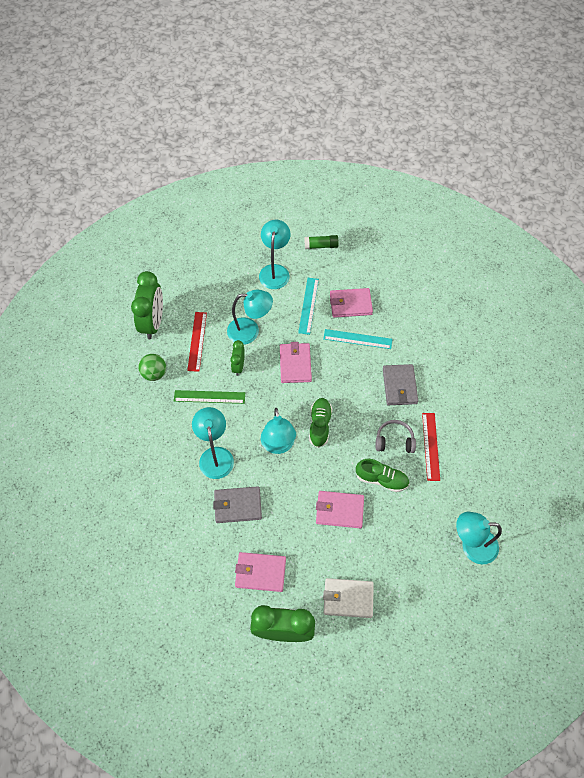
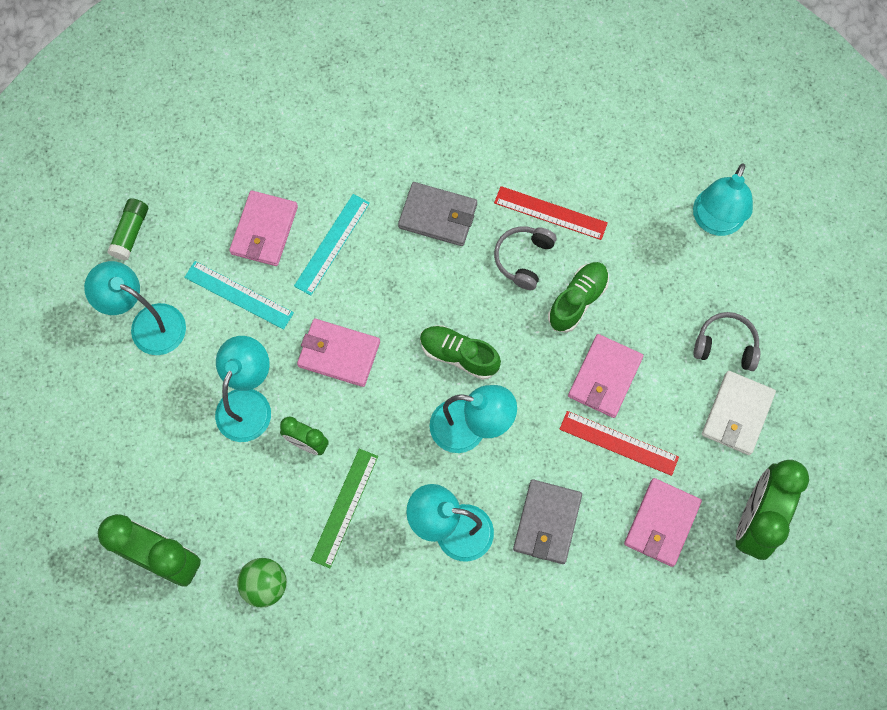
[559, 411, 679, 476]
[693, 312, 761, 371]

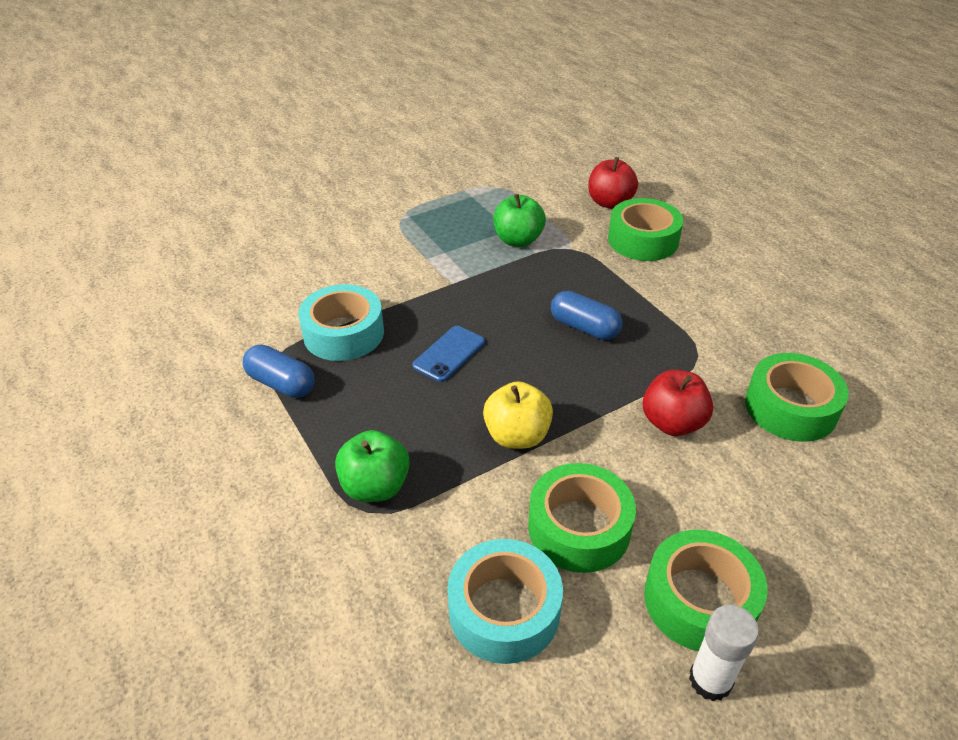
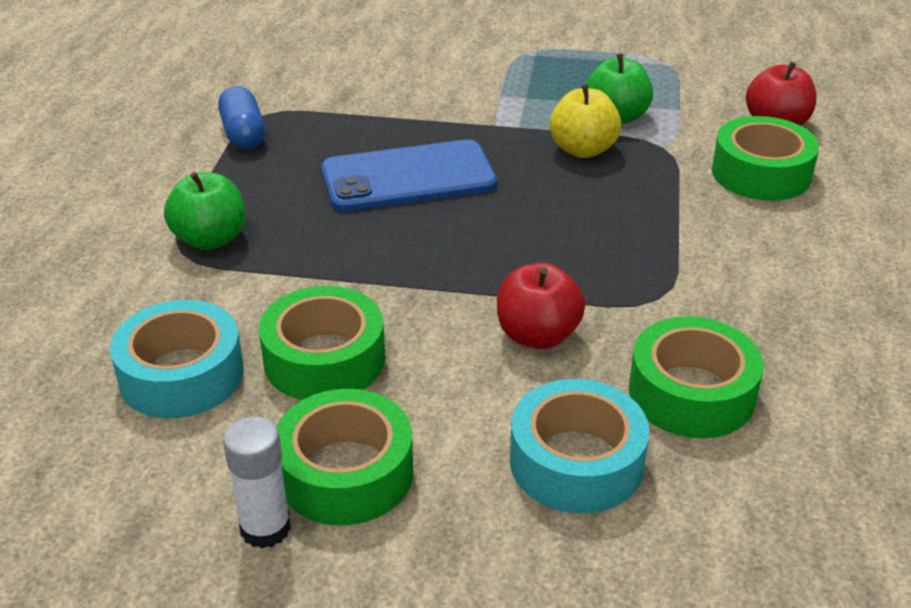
[510, 379, 649, 513]
[551, 291, 622, 340] (first image)
[321, 140, 497, 212]
[549, 84, 622, 158]

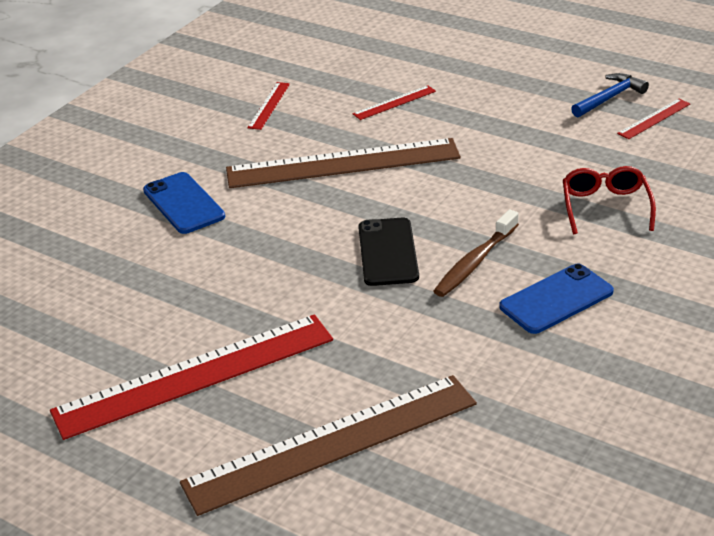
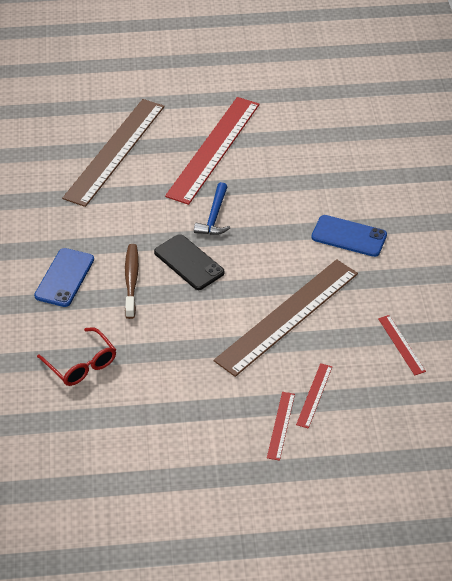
[194, 182, 230, 235]
[267, 392, 295, 461]

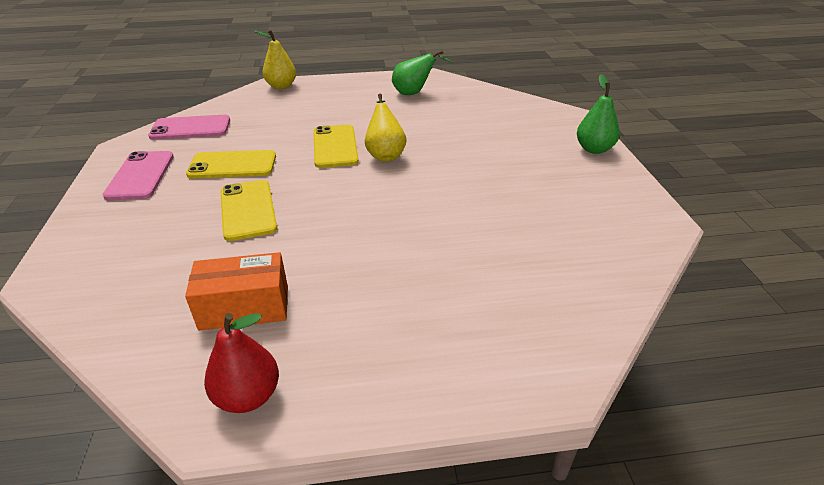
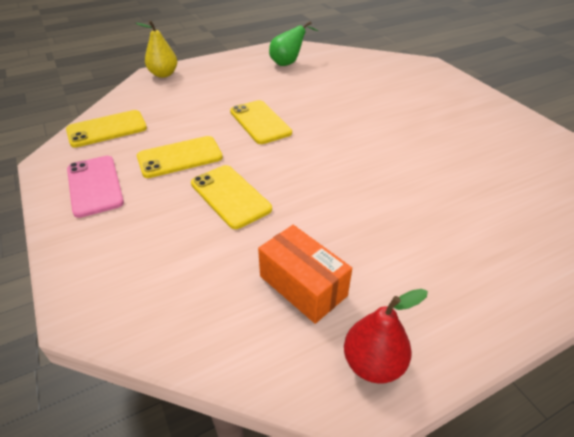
[577, 74, 620, 154] (first image)
[365, 94, 407, 162] (first image)
[66, 110, 147, 148]
[258, 225, 352, 324]

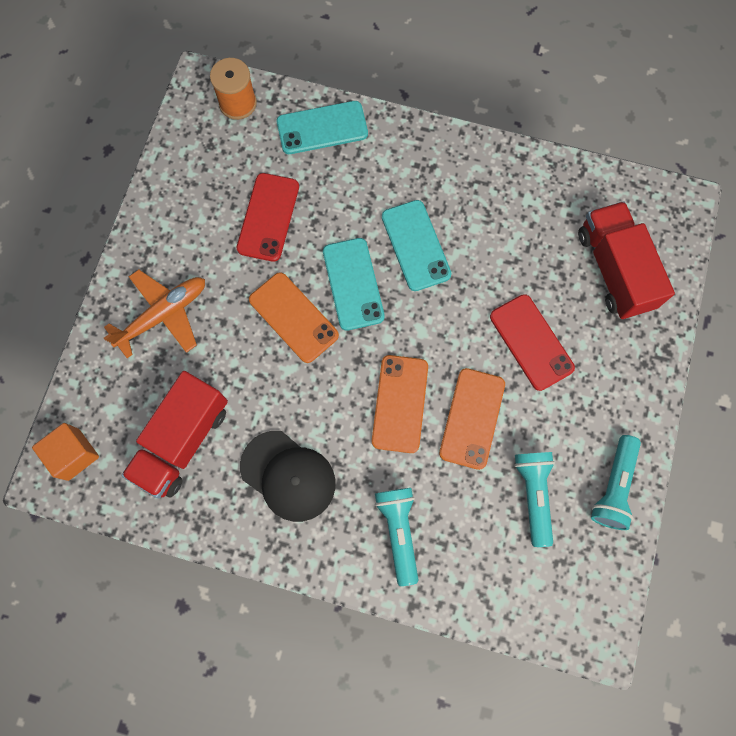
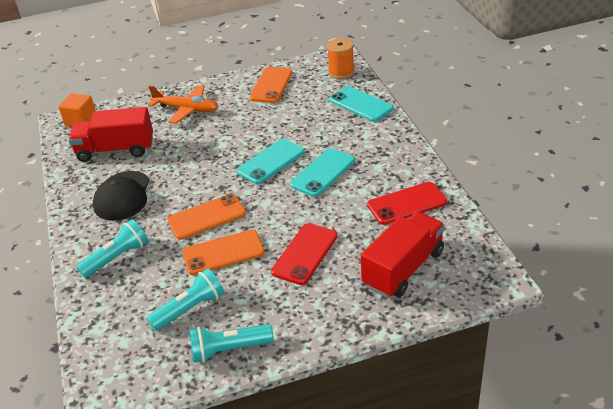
[367, 182, 447, 225]
[249, 67, 292, 103]

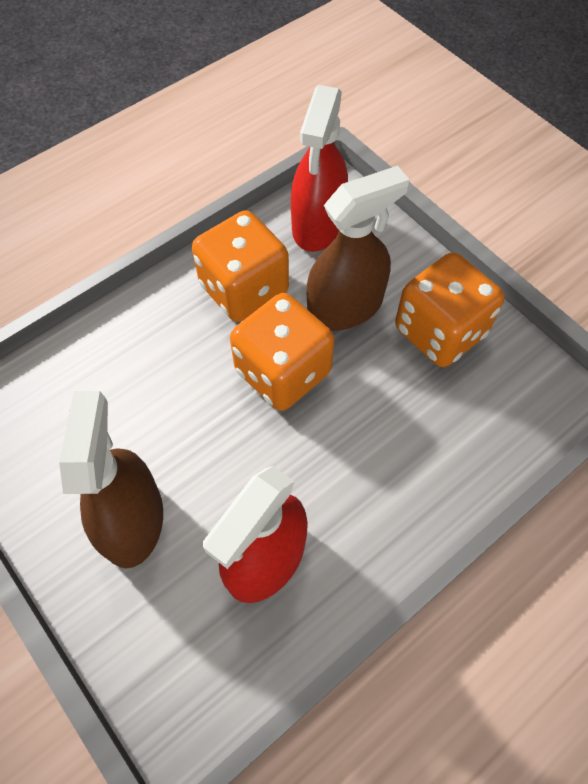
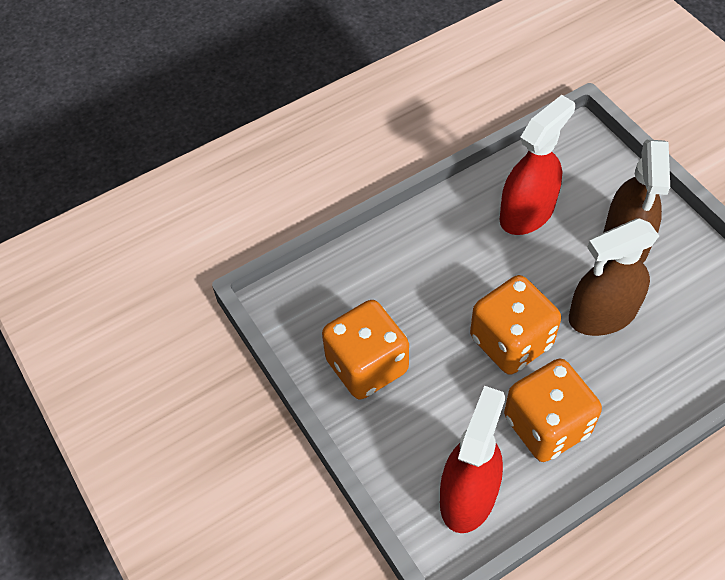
[569, 218, 659, 336]

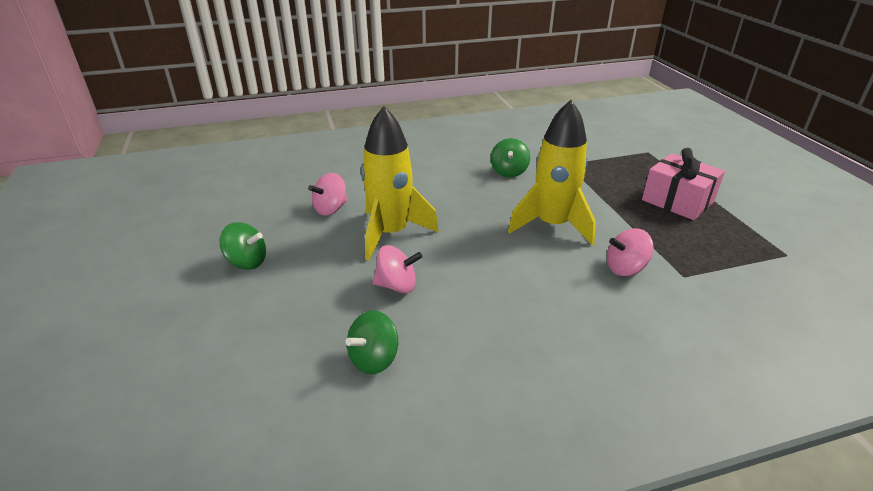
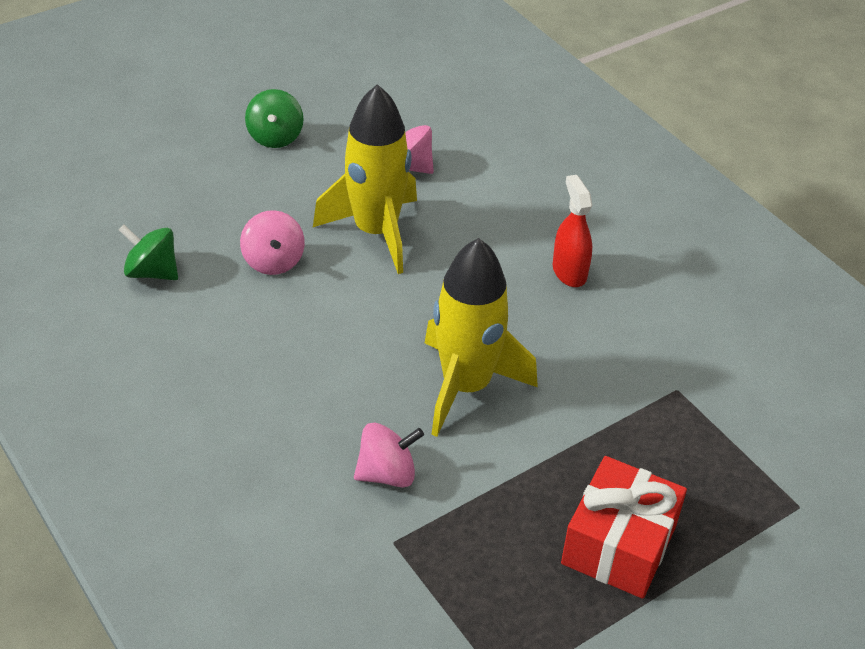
[491, 138, 530, 177] (first image)
[561, 456, 687, 599]
[354, 423, 424, 488]
[553, 175, 592, 287]

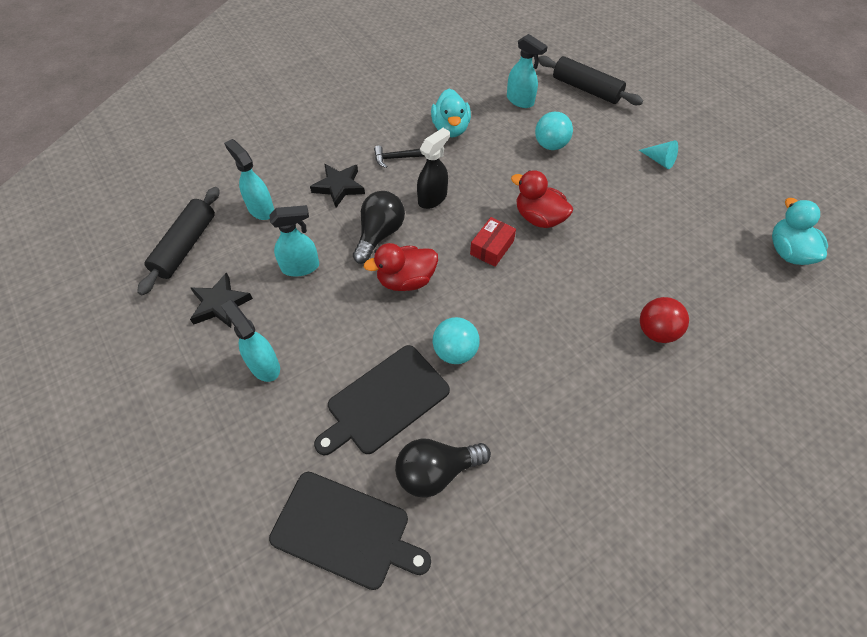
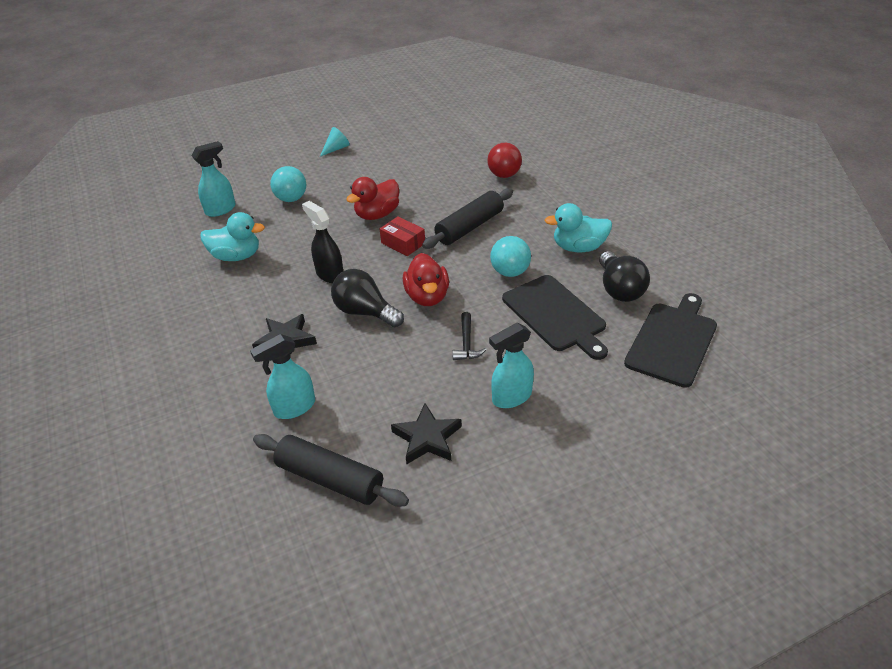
[422, 188, 513, 249]
[453, 312, 487, 360]
[544, 203, 612, 252]
[269, 205, 319, 276] (first image)

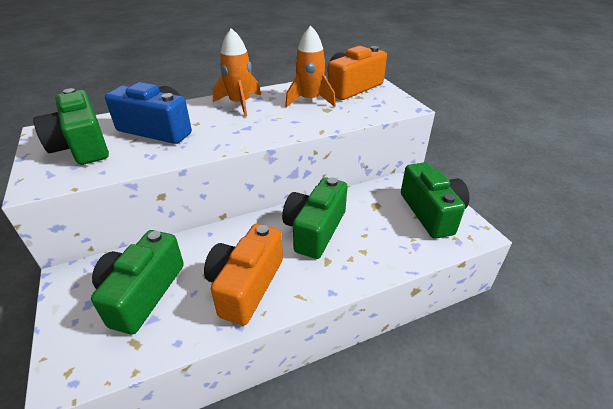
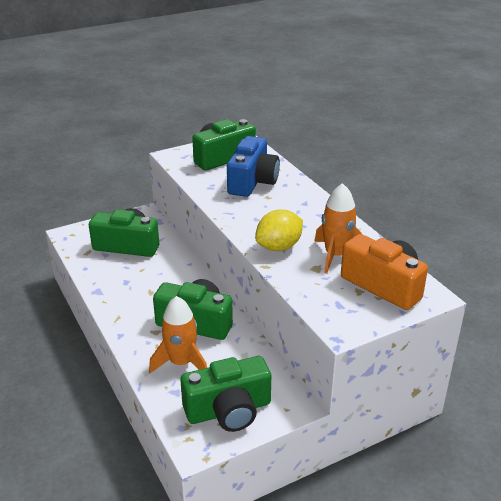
[149, 296, 207, 373]
[204, 224, 283, 325] (first image)
[255, 210, 303, 251]

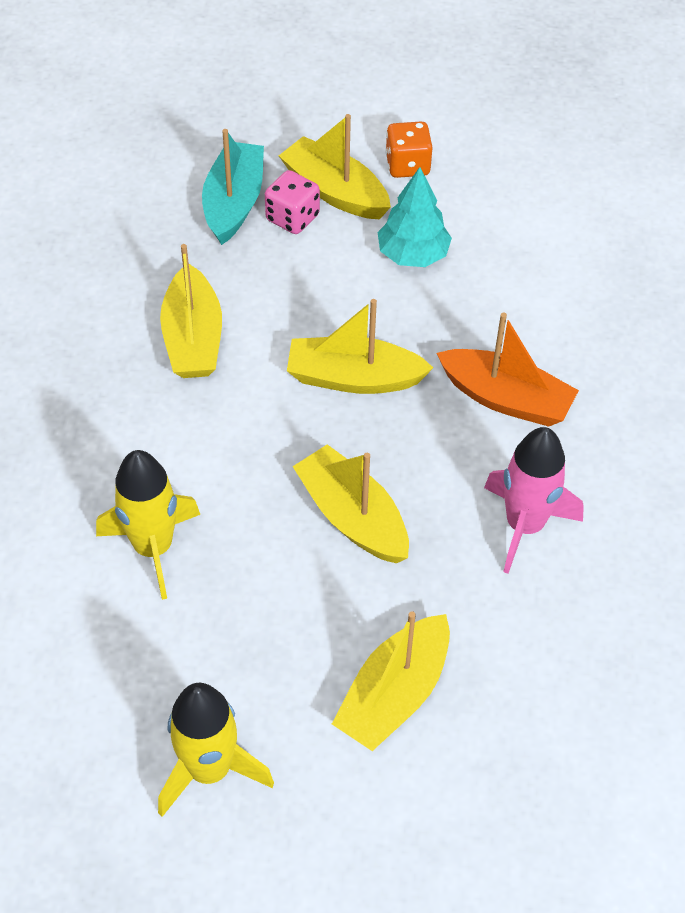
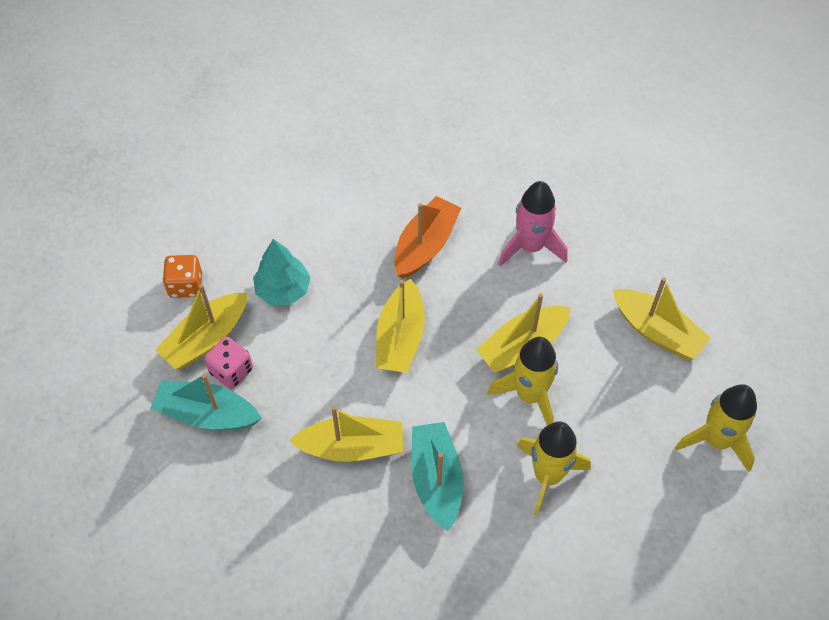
[488, 337, 558, 425]
[412, 422, 463, 532]

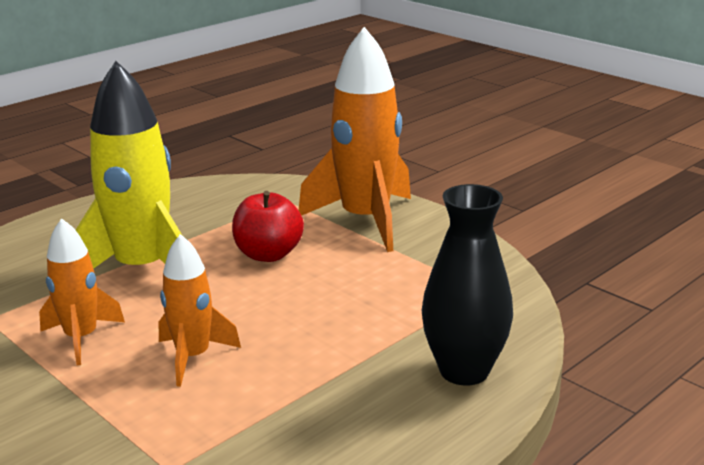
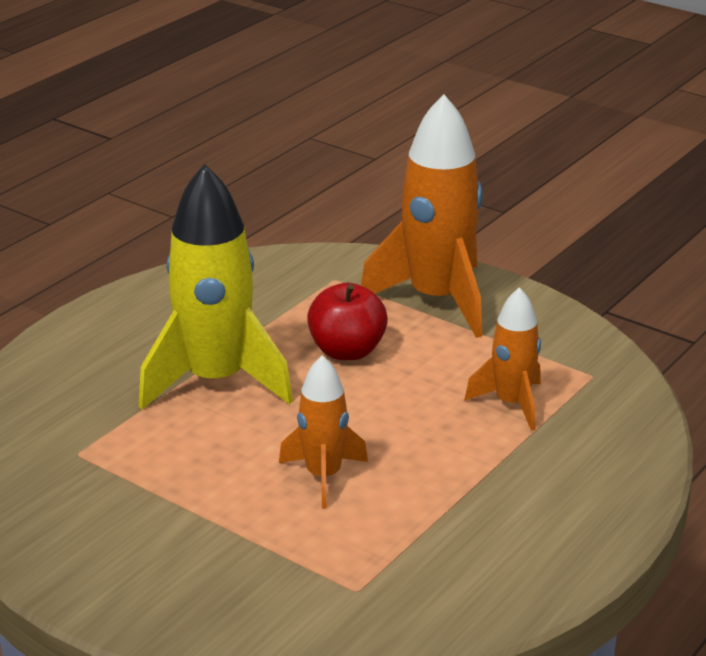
[422, 184, 513, 385] (first image)
[464, 287, 541, 431]

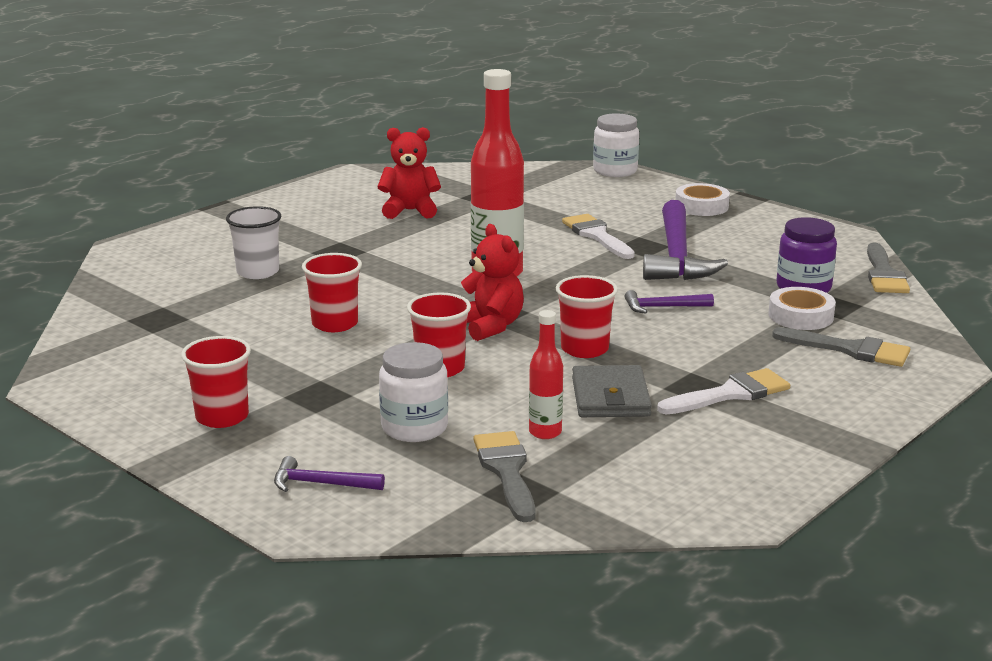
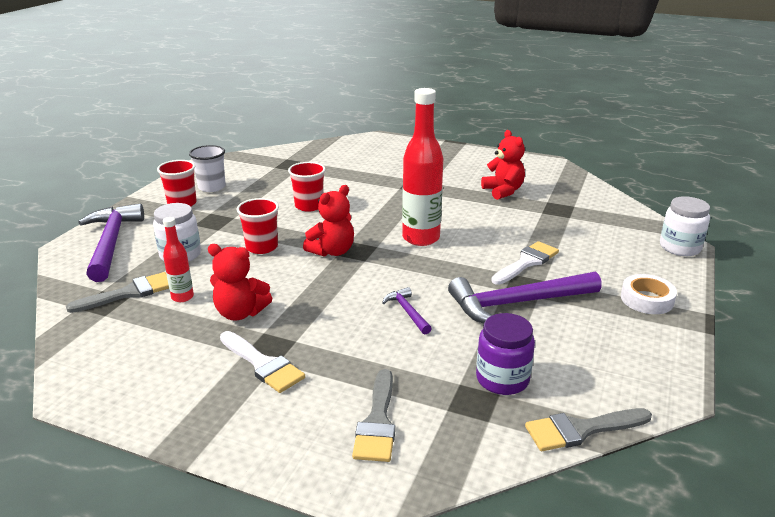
[189, 145, 226, 192]
[556, 275, 618, 358] (first image)
[769, 287, 836, 330] (first image)
[208, 244, 273, 320]
[78, 203, 144, 282]

